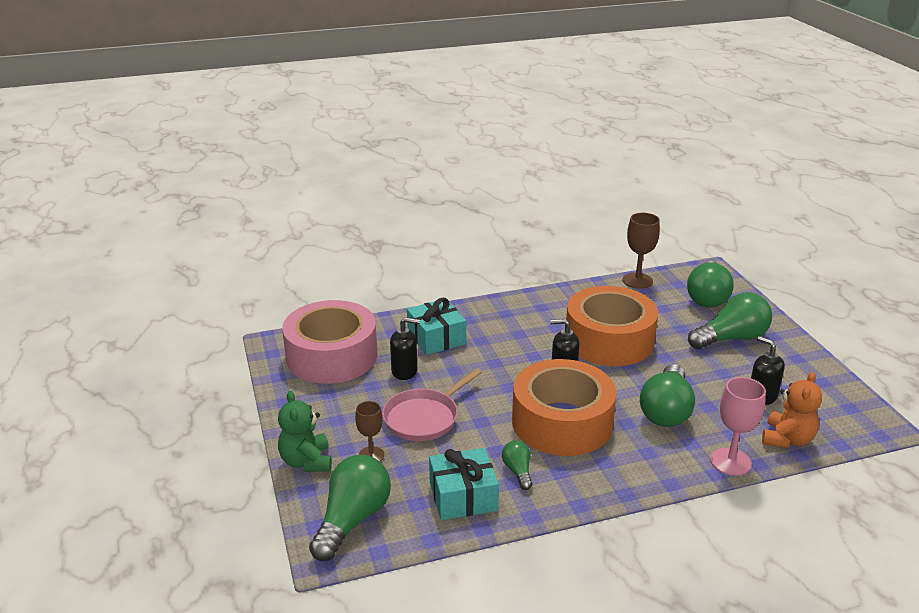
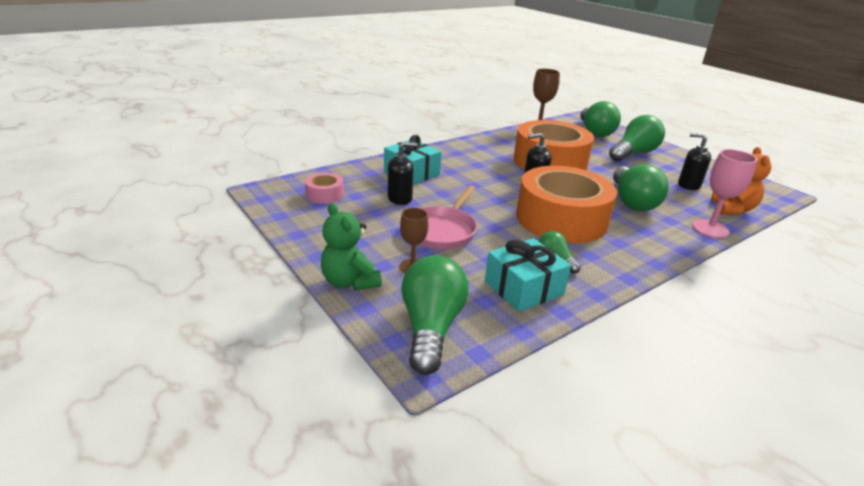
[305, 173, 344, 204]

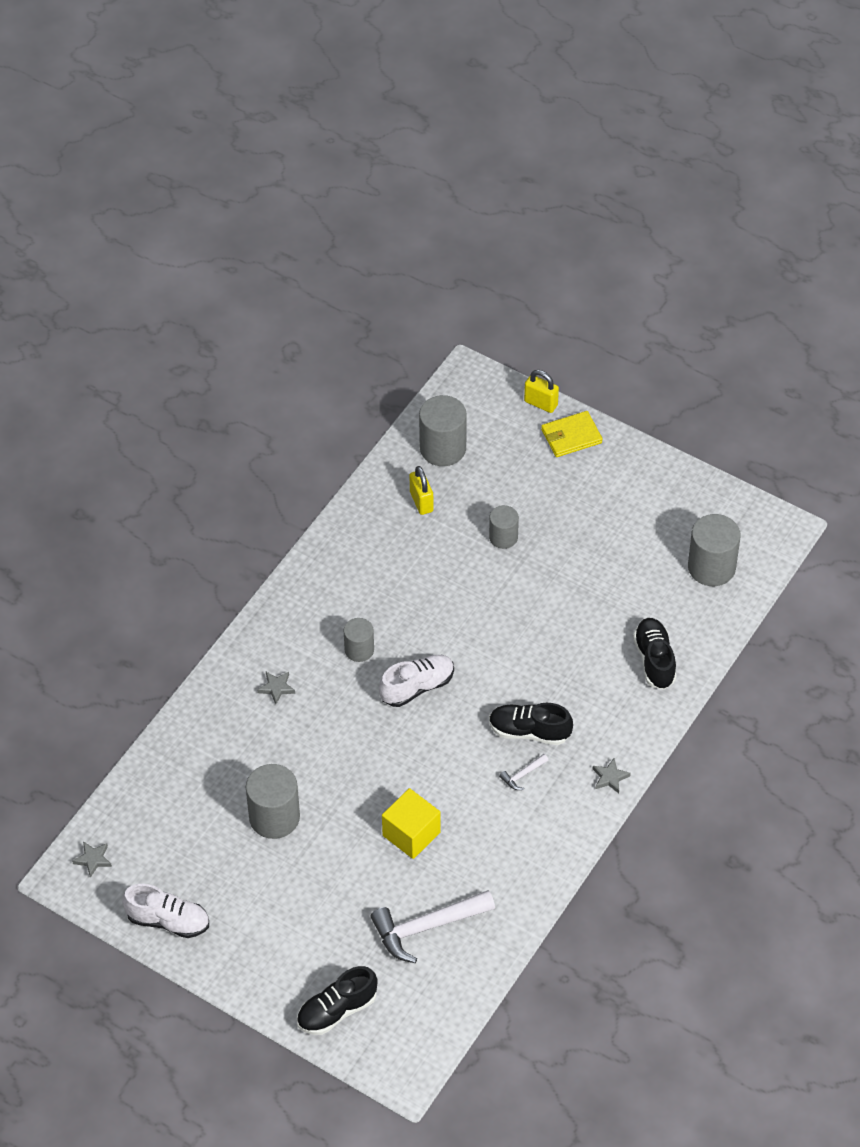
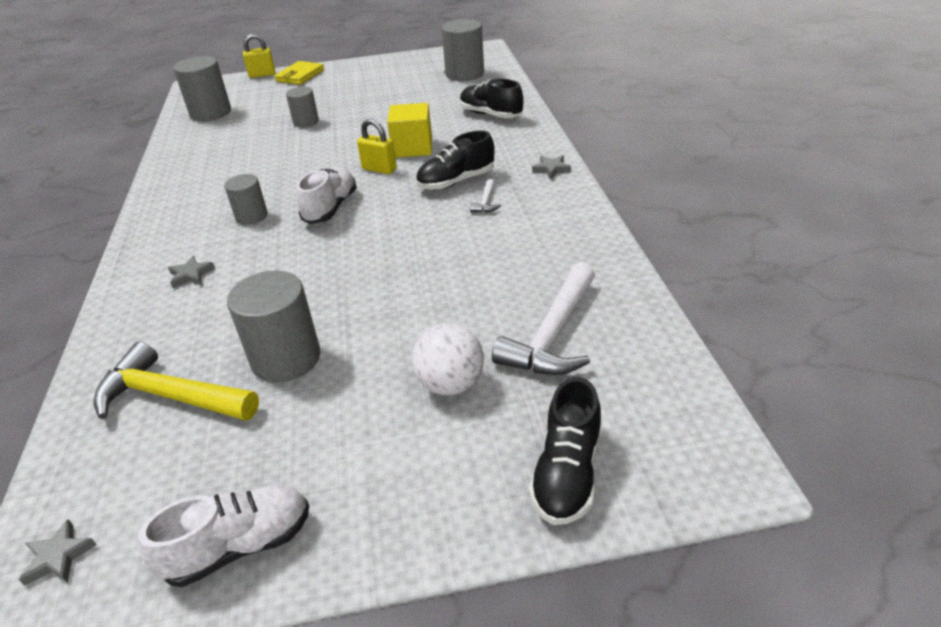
[357, 119, 397, 174]
[387, 103, 432, 158]
[412, 323, 484, 396]
[94, 341, 259, 421]

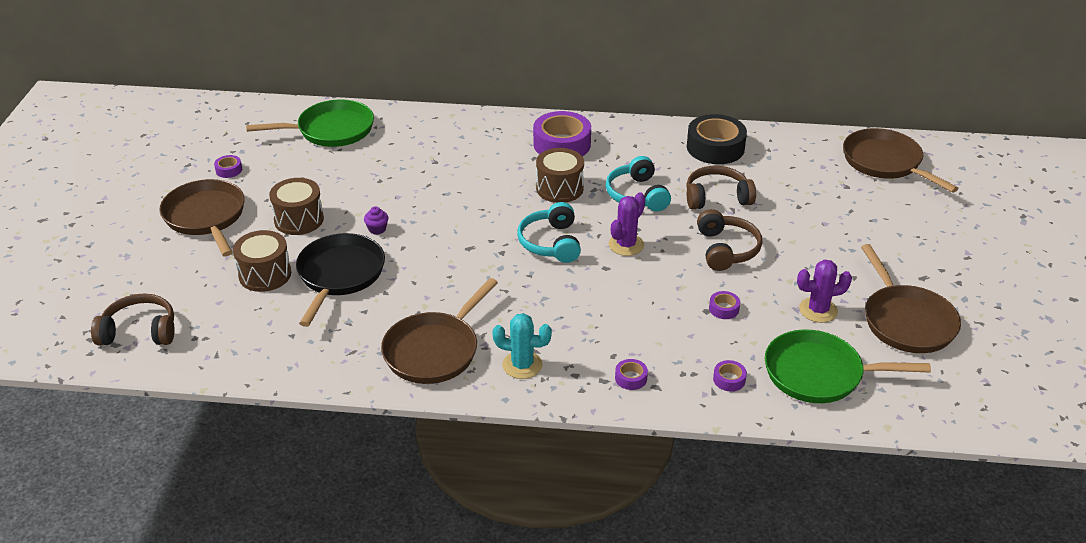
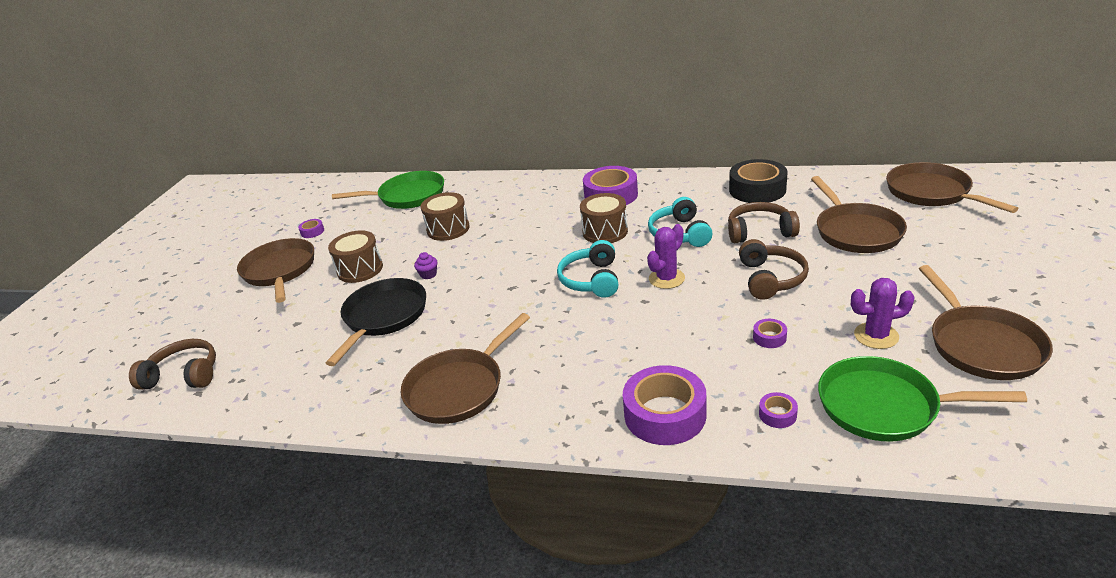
[421, 192, 470, 241]
[492, 313, 552, 379] (first image)
[623, 365, 706, 445]
[811, 176, 907, 253]

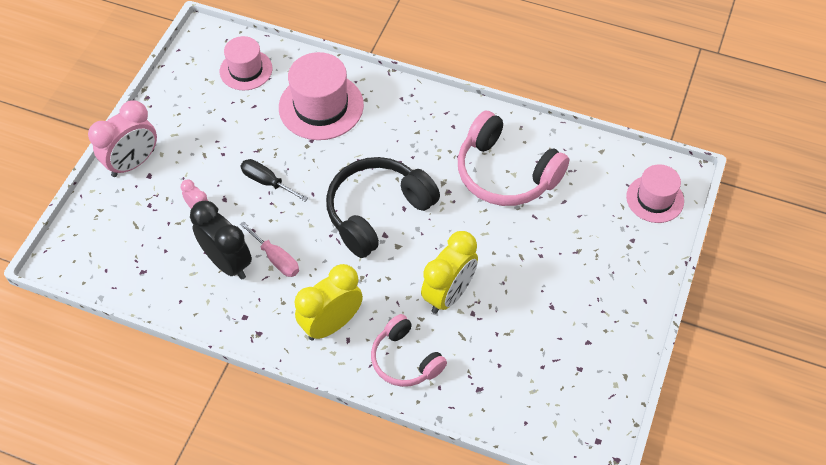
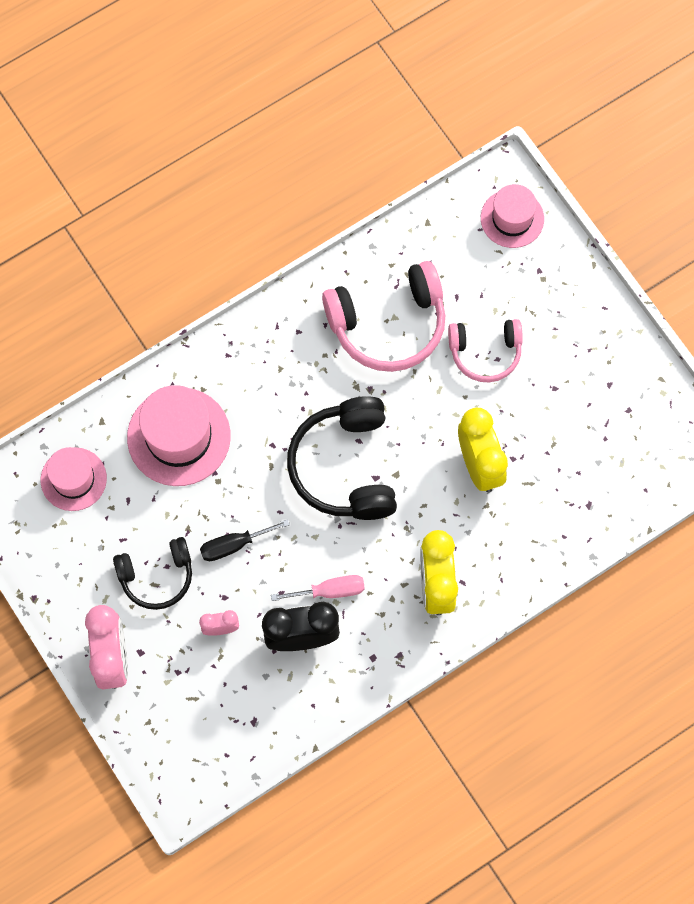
[448, 319, 523, 382]
[113, 537, 192, 610]

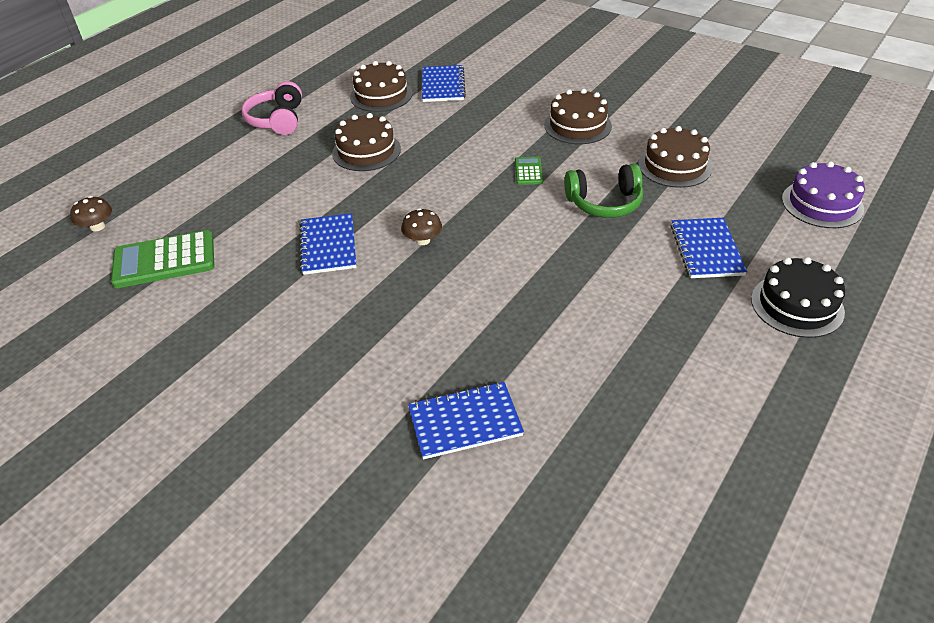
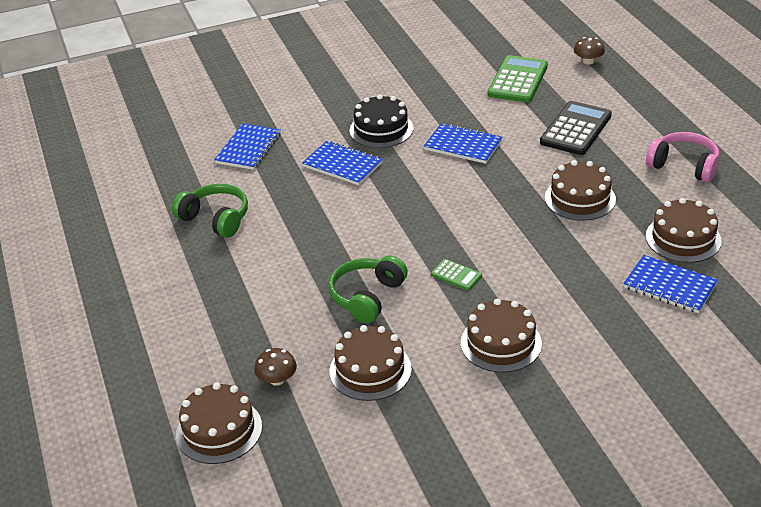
[176, 383, 262, 464]
[254, 348, 297, 386]
[302, 141, 383, 185]
[350, 94, 413, 148]
[540, 101, 612, 155]
[172, 184, 248, 238]

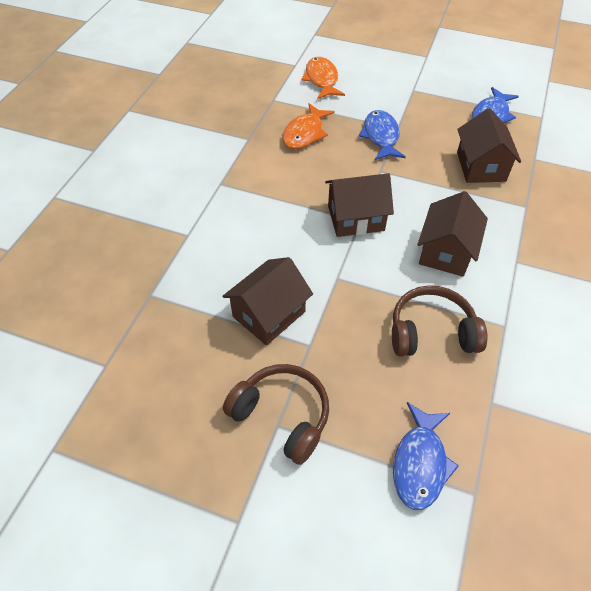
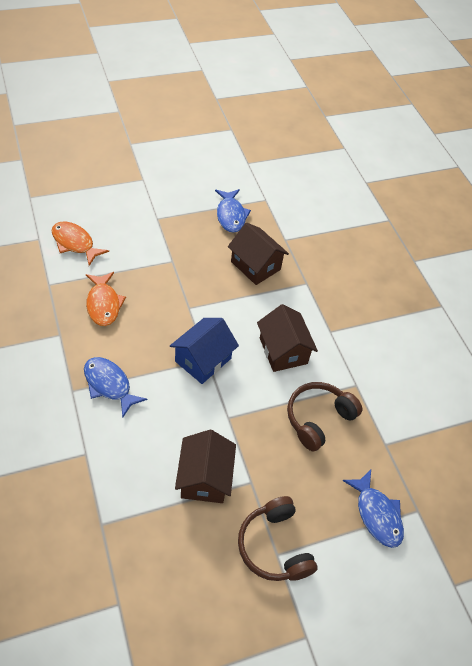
[84, 357, 148, 418]
[170, 318, 239, 384]
[238, 496, 318, 581]

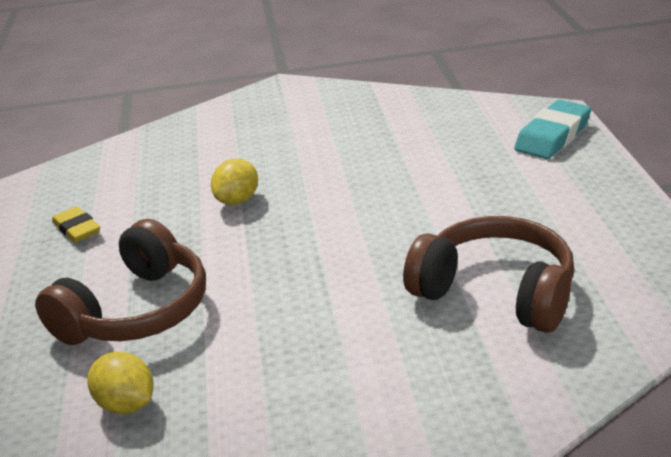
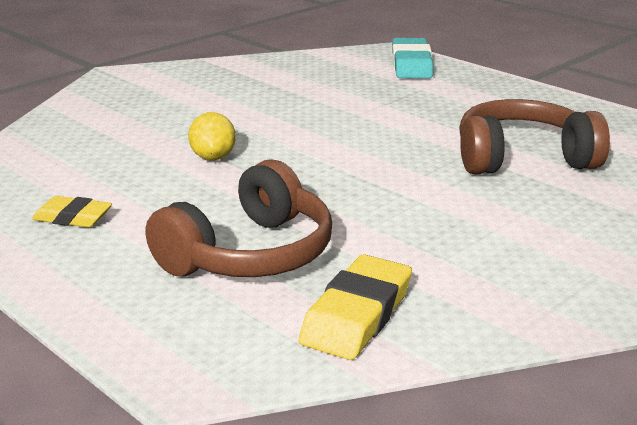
[146, 159, 332, 277]
[298, 254, 412, 360]

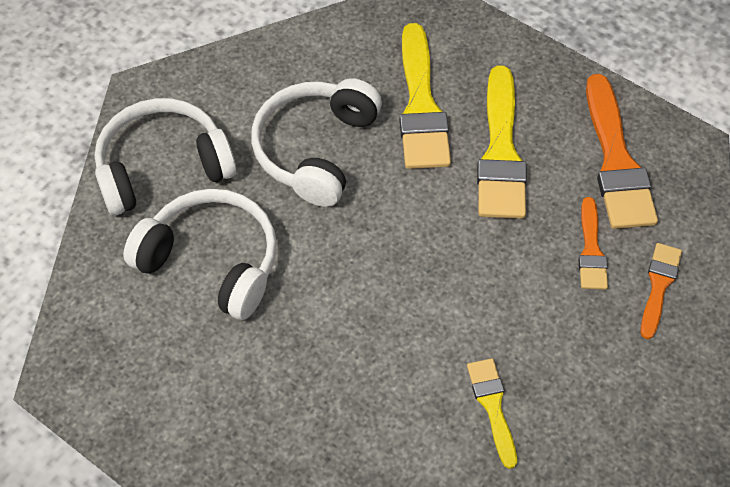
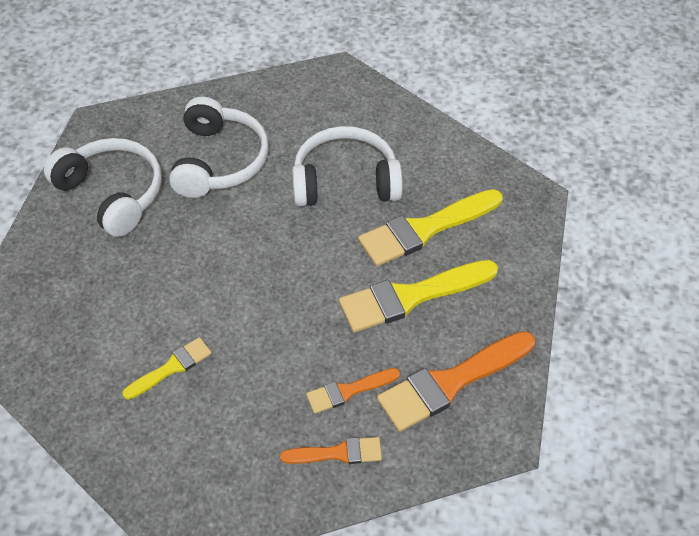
[44, 138, 162, 237]

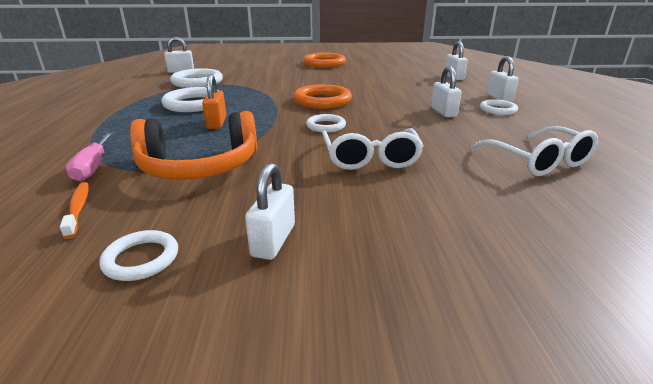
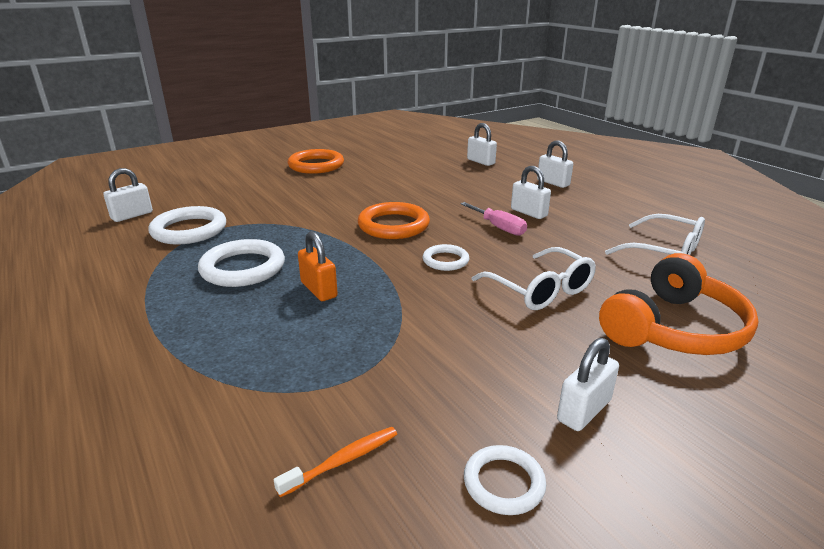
[480, 99, 518, 115] (first image)
[599, 253, 758, 355]
[460, 202, 527, 236]
[557, 338, 619, 431]
[274, 427, 397, 498]

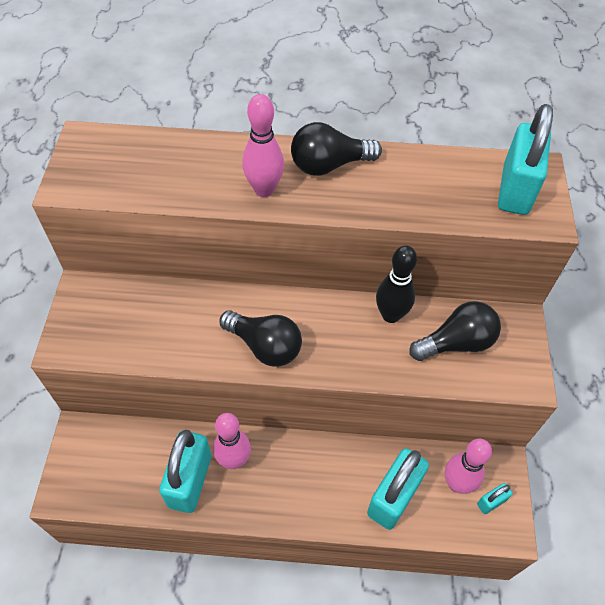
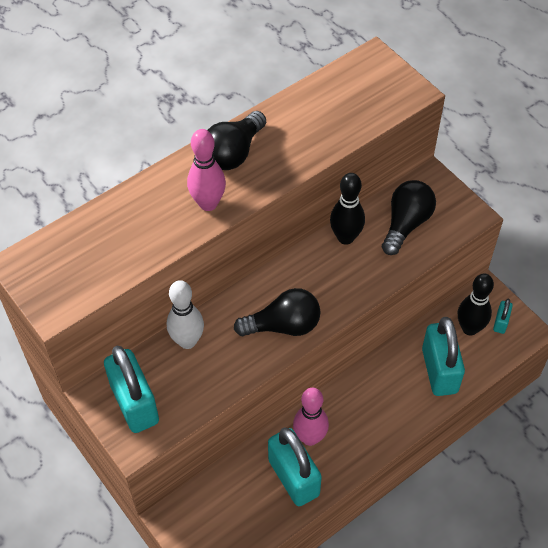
[104, 346, 159, 433]
[458, 274, 494, 335]
[167, 280, 204, 349]

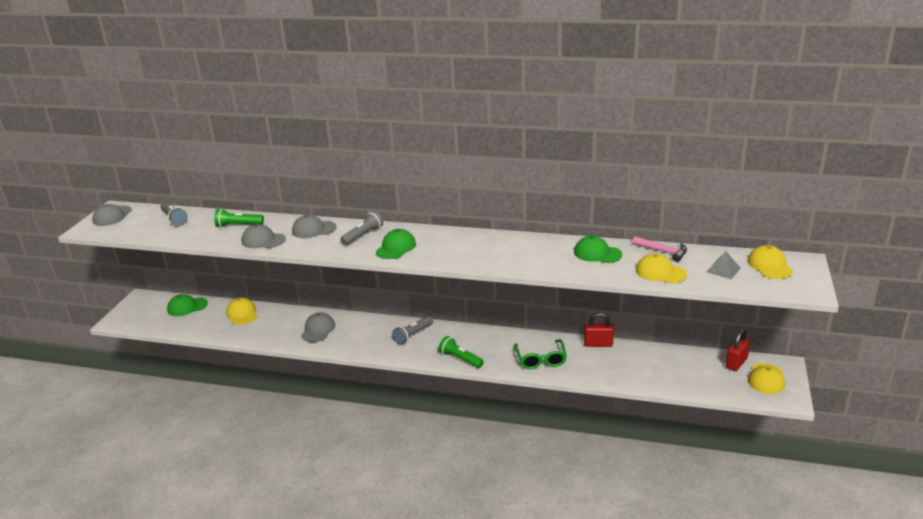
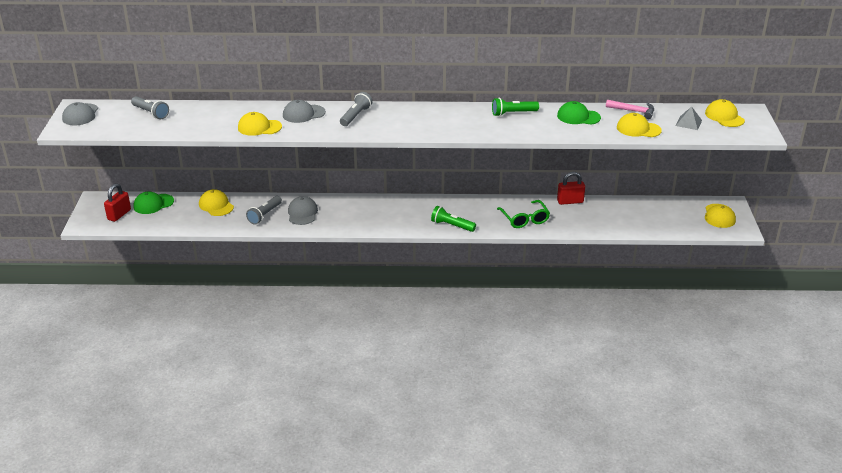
[492, 98, 539, 116]
[238, 112, 282, 136]
[376, 229, 416, 259] (first image)
[246, 196, 282, 225]
[104, 184, 131, 222]

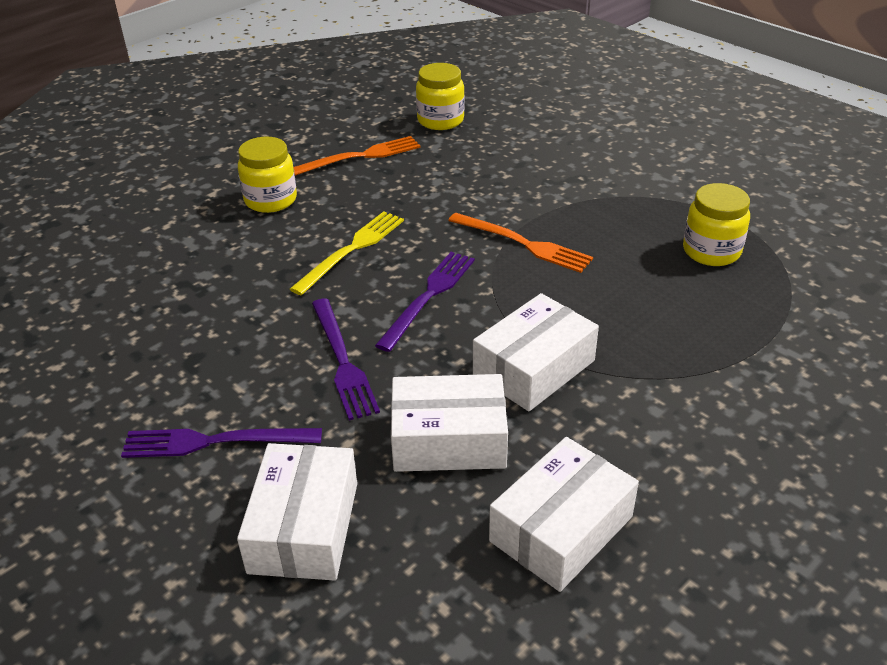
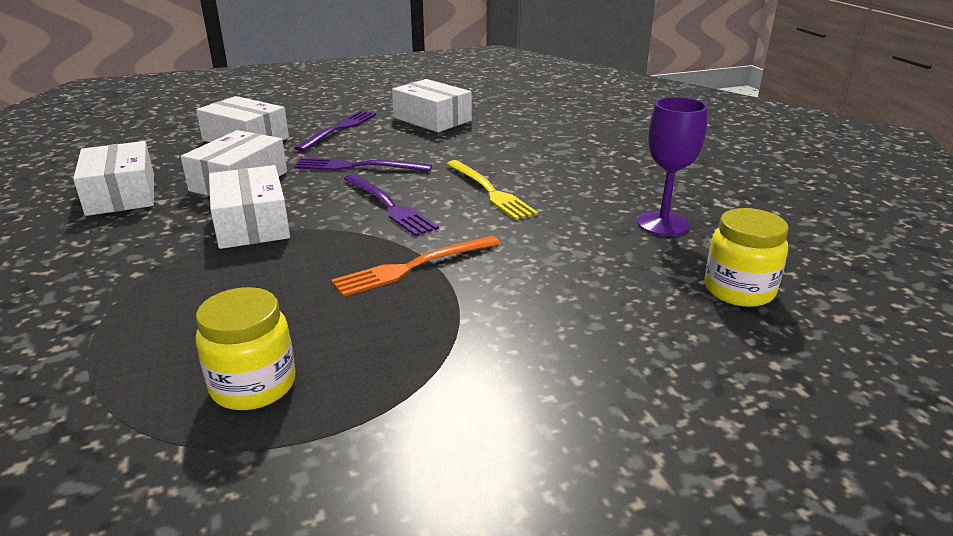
[637, 97, 708, 236]
[238, 137, 297, 213] (first image)
[392, 79, 472, 132]

